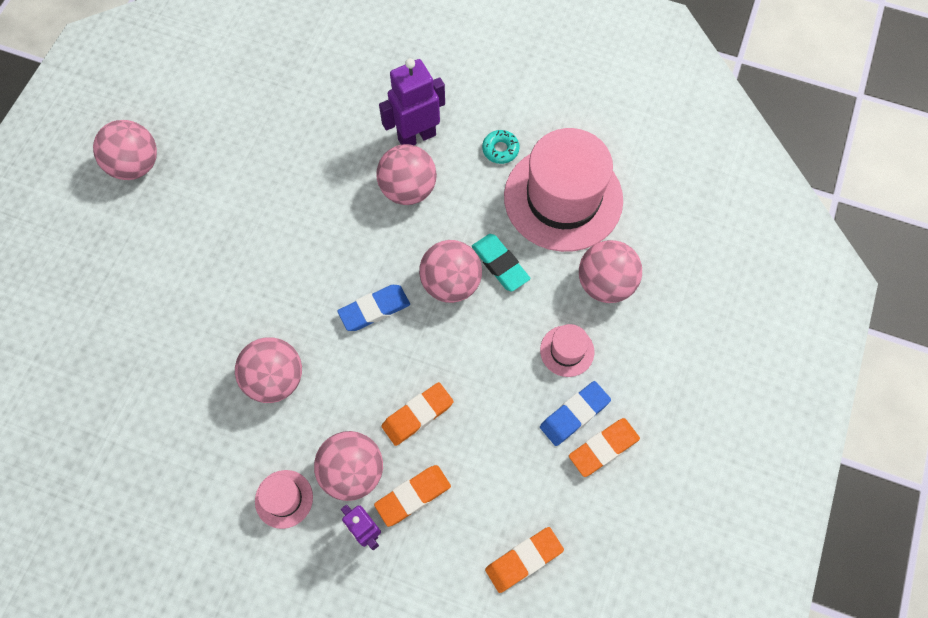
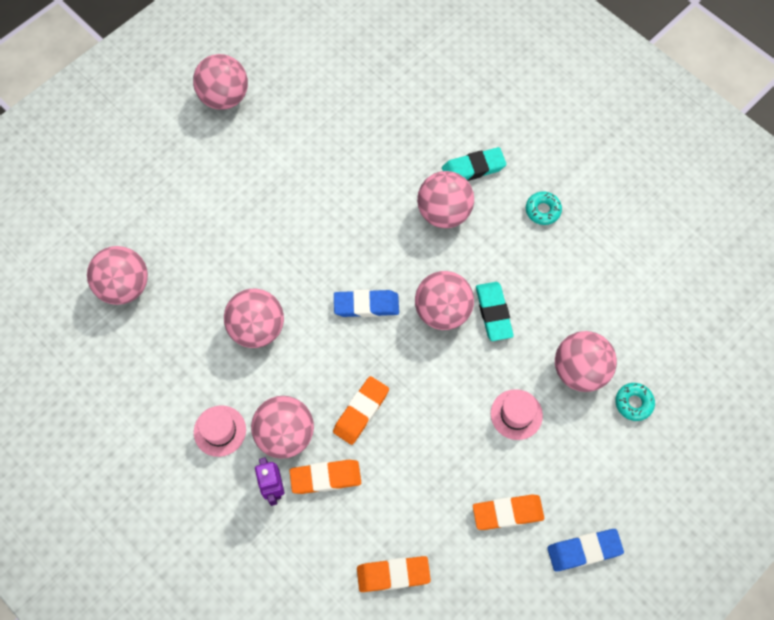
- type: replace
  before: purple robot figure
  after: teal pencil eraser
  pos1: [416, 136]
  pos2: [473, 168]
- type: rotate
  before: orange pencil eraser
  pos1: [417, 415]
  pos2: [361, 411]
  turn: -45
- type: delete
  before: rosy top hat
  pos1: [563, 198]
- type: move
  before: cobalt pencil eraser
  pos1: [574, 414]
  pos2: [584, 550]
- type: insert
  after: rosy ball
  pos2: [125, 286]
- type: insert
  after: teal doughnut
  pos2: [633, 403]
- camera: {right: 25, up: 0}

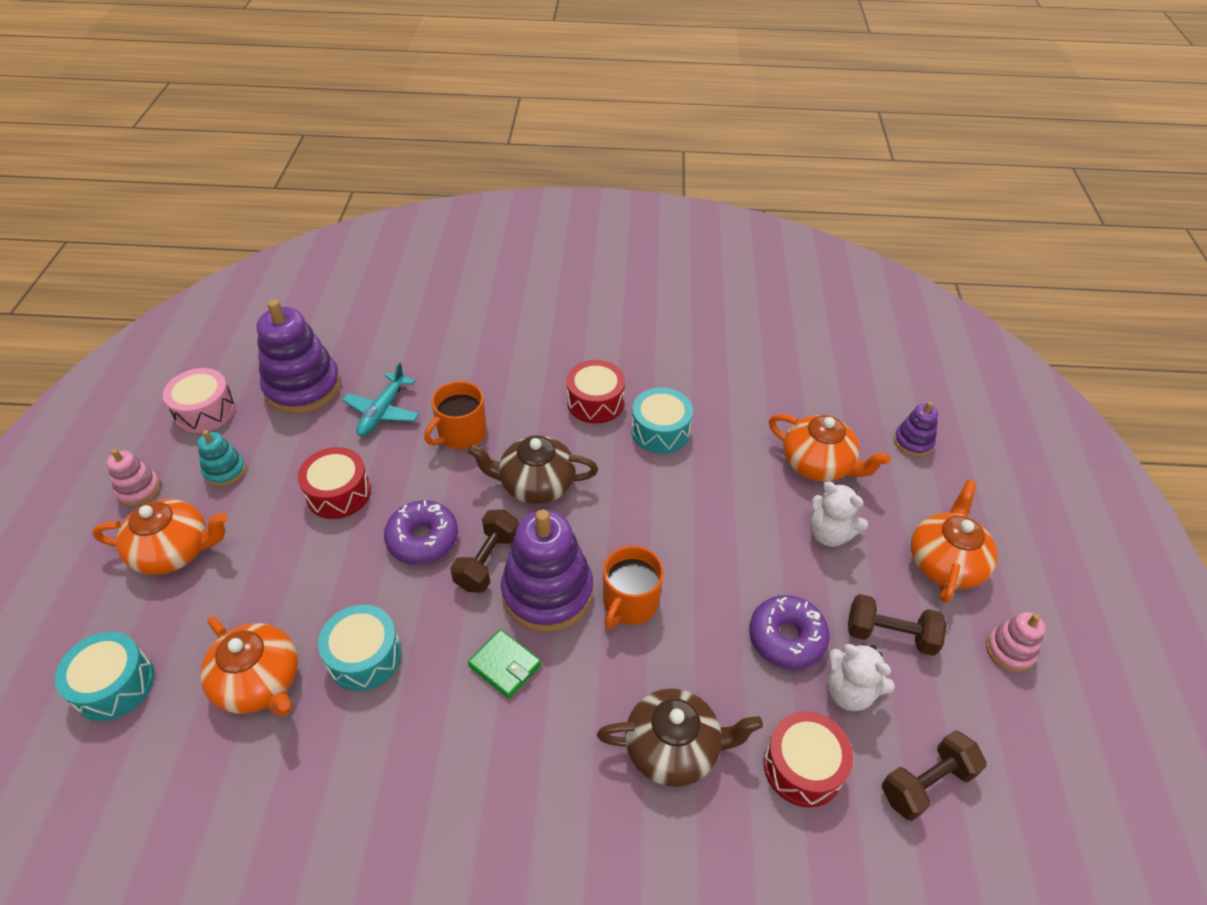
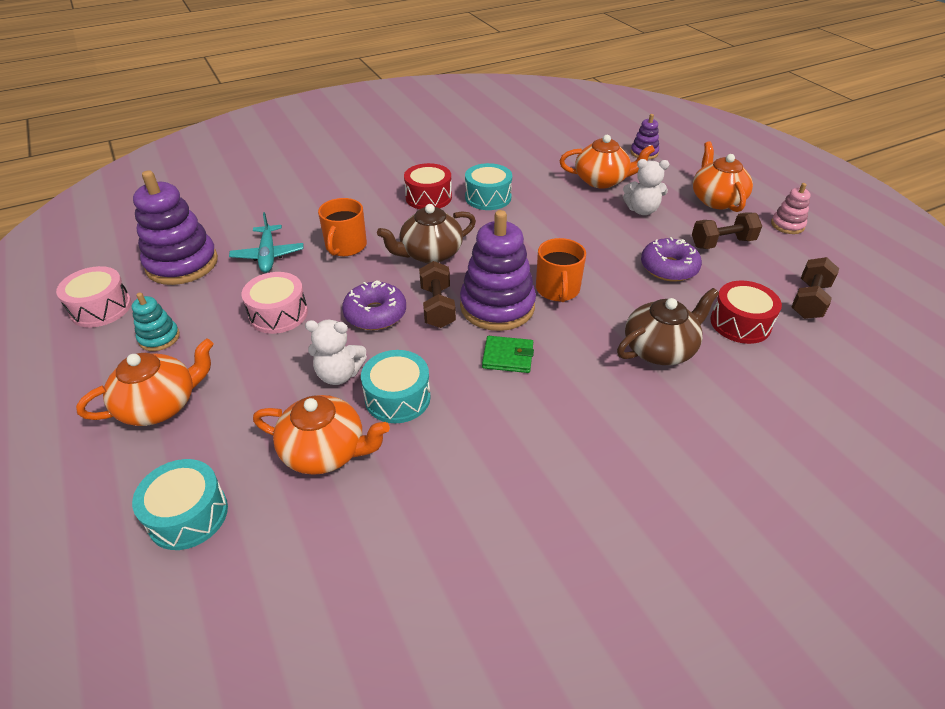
- type: delete
  before: rosy stacking rings
  pos1: [139, 490]
- type: recolor
  before: crimson toy drum
  after: rosy toy drum
  pos1: [338, 493]
  pos2: [278, 314]
- type: move
  before: pure white teddy bear
  pos1: [849, 691]
  pos2: [339, 374]
- camera: {right: -30, up: -5}

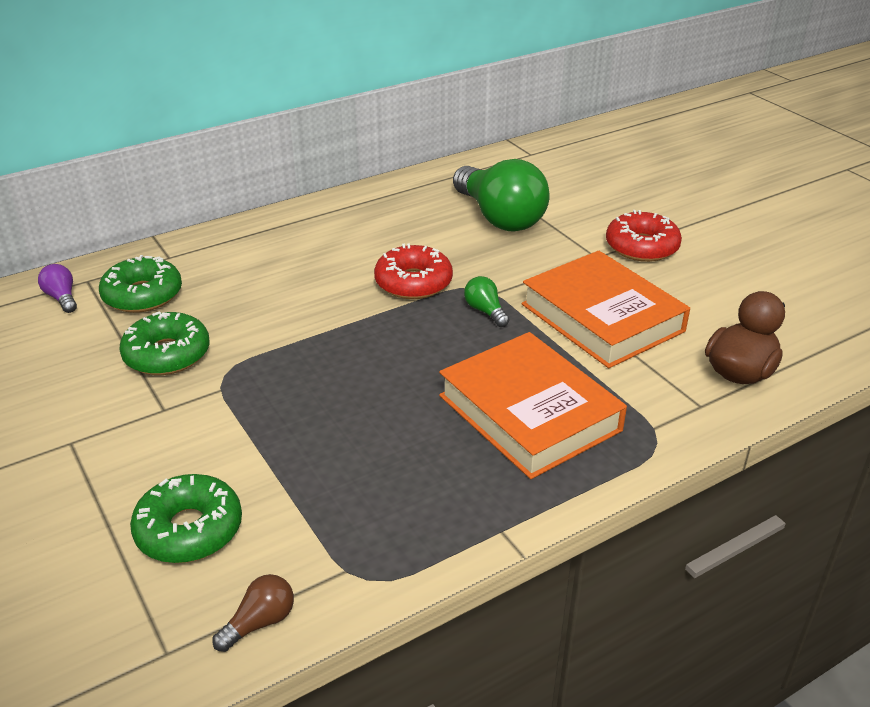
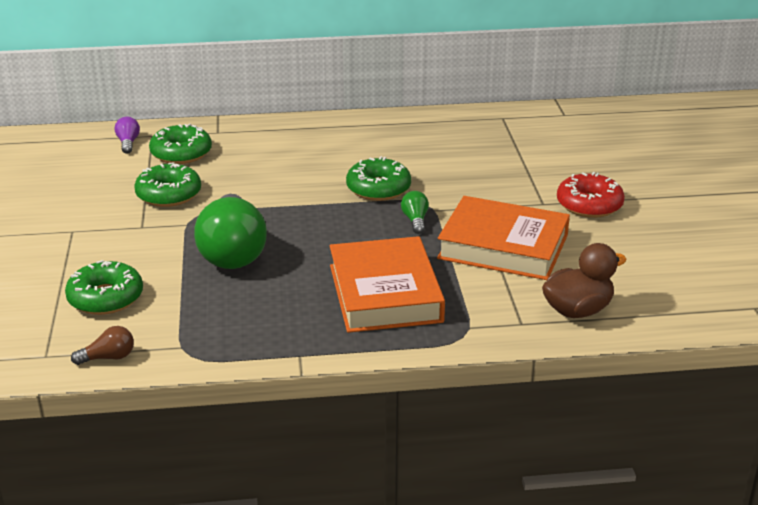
- type: recolor
  before: crimson doughnut
  after: emerald doughnut
  pos1: [413, 283]
  pos2: [378, 188]
- type: move
  before: emerald bulb
  pos1: [499, 217]
  pos2: [232, 252]
- type: rotate
  before: orange book
  pos1: [602, 317]
  pos2: [503, 246]
  turn: -60
- camera: {right: 25, up: -5}

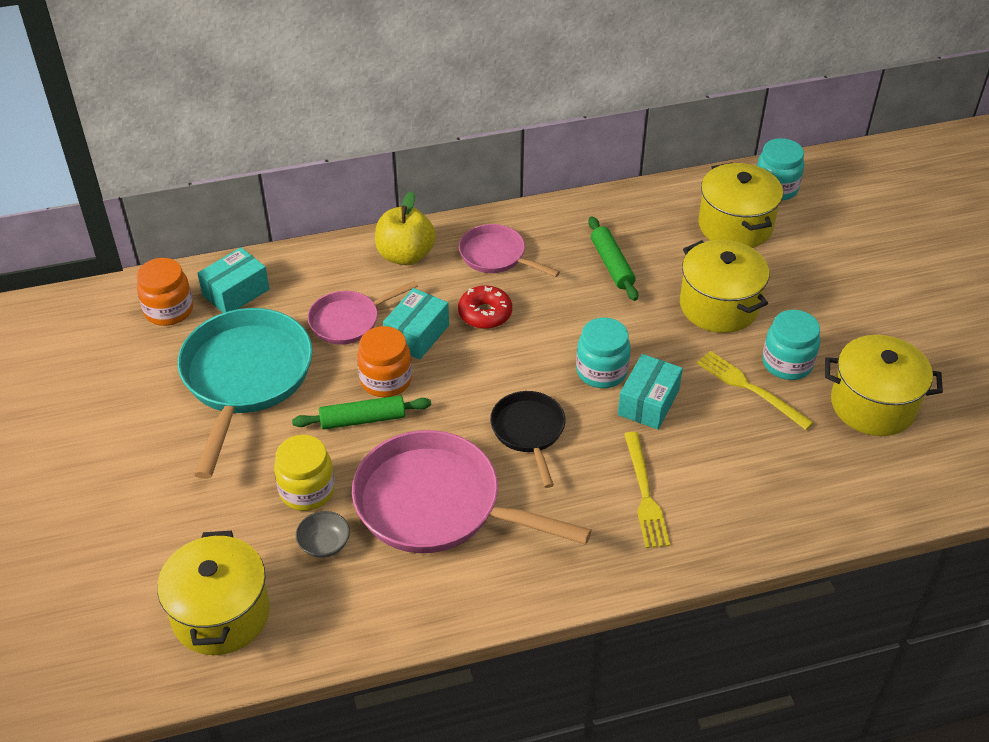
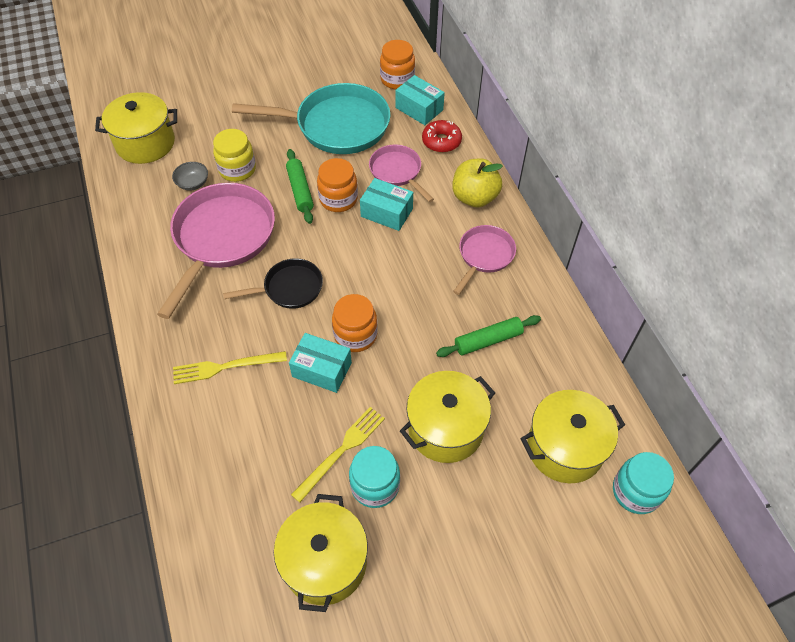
- type: move
  before: crimson doughnut
  pos1: [485, 314]
  pos2: [441, 141]
- type: recolor
  before: teal jar
  after: orange jar
  pos1: [601, 371]
  pos2: [355, 335]
- camera: {right: 85, up: 10}

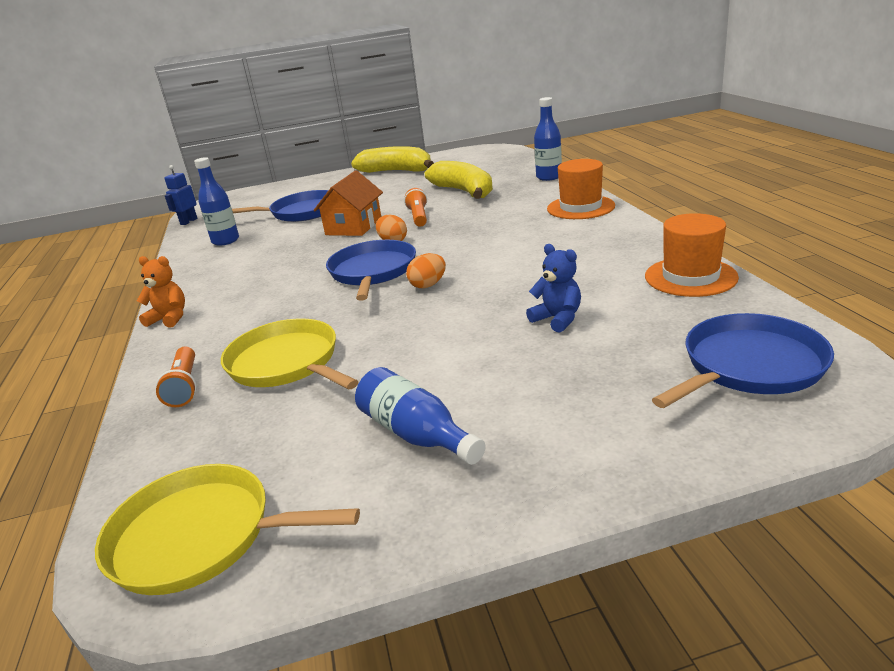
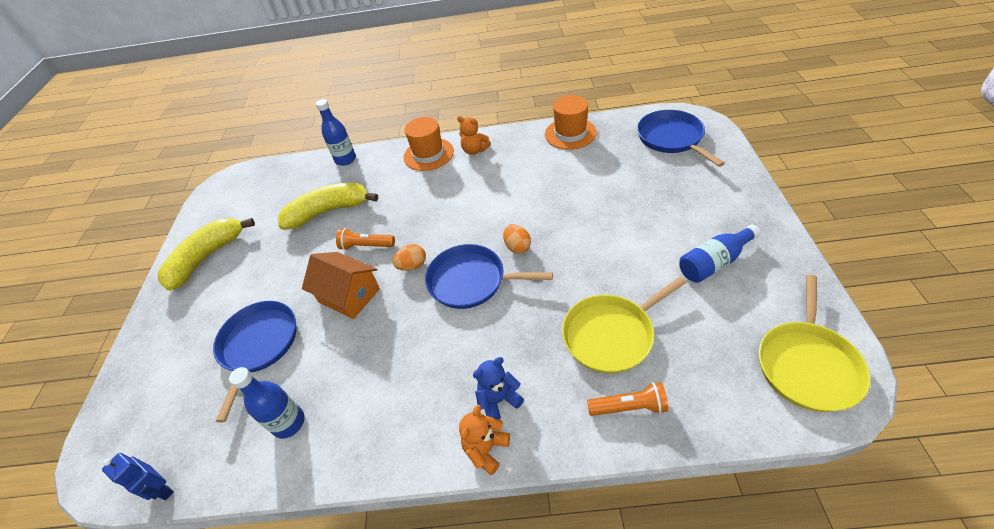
- type: move
  before: cobalt teddy bear
  pos1: [557, 319]
  pos2: [498, 400]
- type: insert
  after: orange teddy bear
  pos2: [474, 150]
- camera: {right: -75, up: 20}

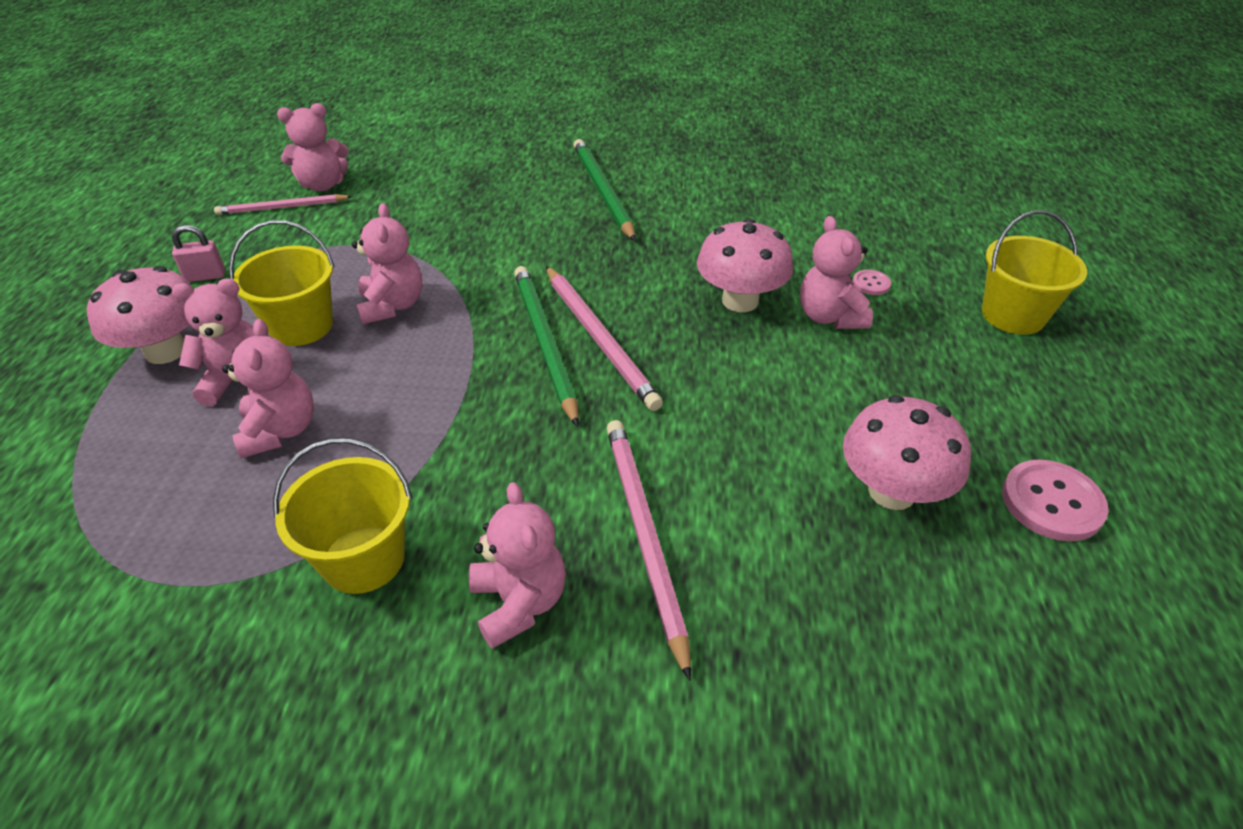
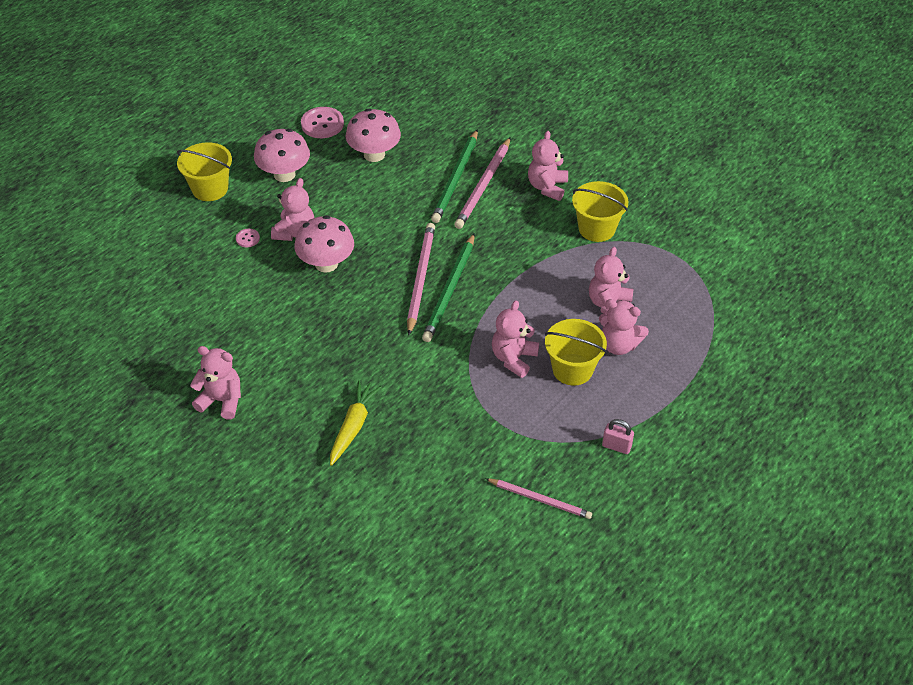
- type: move
  before: rosy mushroom
  pos1: [166, 351]
  pos2: [284, 174]
- type: move
  before: rosy teddy bear
  pos1: [323, 185]
  pos2: [221, 400]
- type: move
  before: emerald pencil
  pos1: [602, 191]
  pos2: [455, 179]
- type: insert
  after: golden carrot
  pos2: [353, 426]
- camera: {right: -145, up: 5}

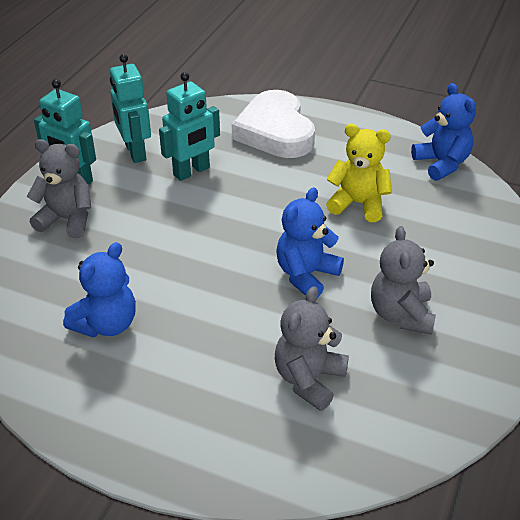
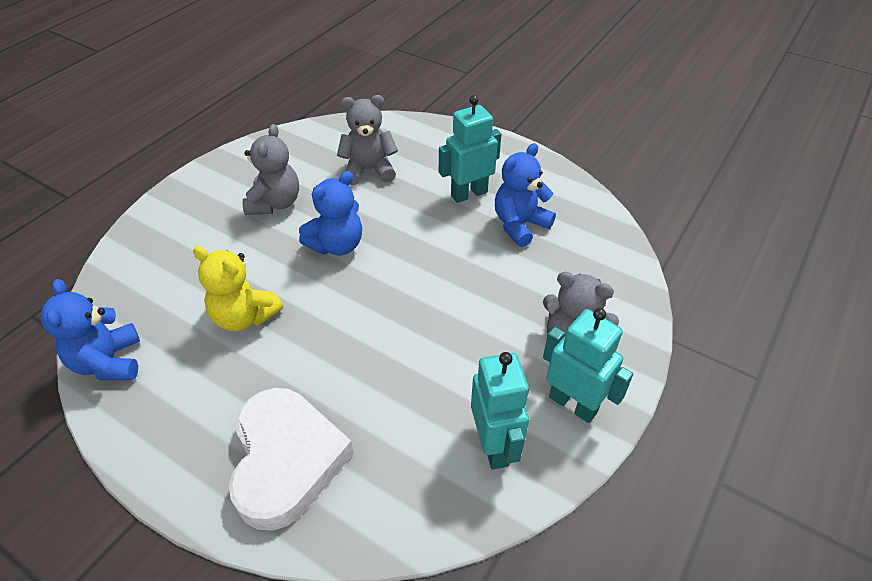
- type: move
  before: teal robot figure
  pos1: [191, 171]
  pos2: [469, 194]
- type: rotate
  before: grey teddy bear
  pos1: [309, 379]
  pos2: [369, 170]
  turn: -135
- camera: {right: -170, up: 5}

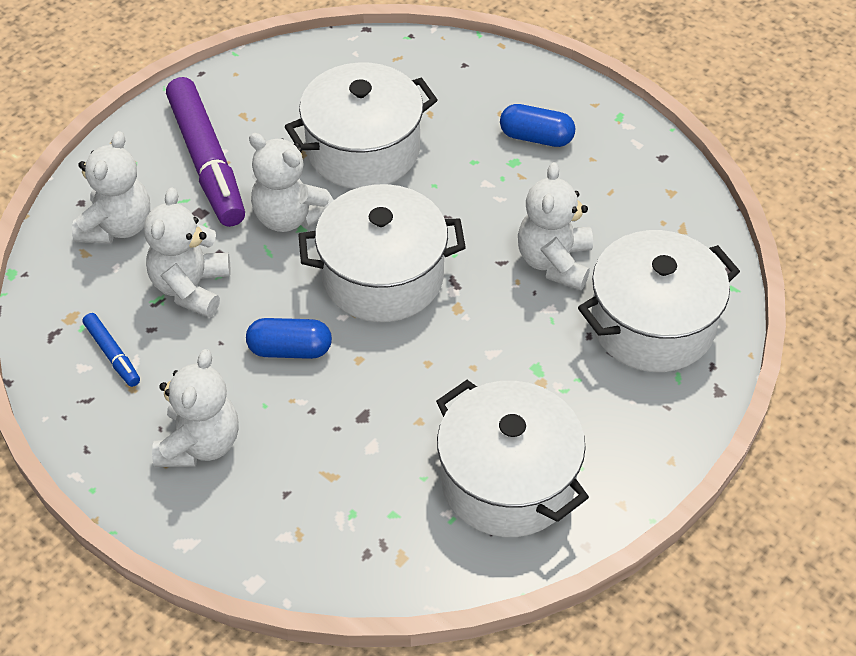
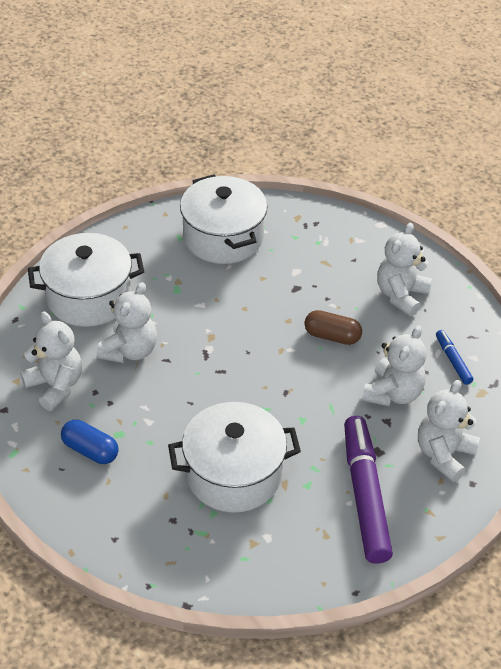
- type: recolor
  before: cobalt pill shape
  after: russet pill shape
  pos1: [290, 350]
  pos2: [332, 336]
- type: move
  before: pure white teddy bear
  pos1: [289, 217]
  pos2: [55, 386]
- type: delete
  before: pure white stockpot
  pos1: [383, 276]
- camera: {right: -165, up: -5}

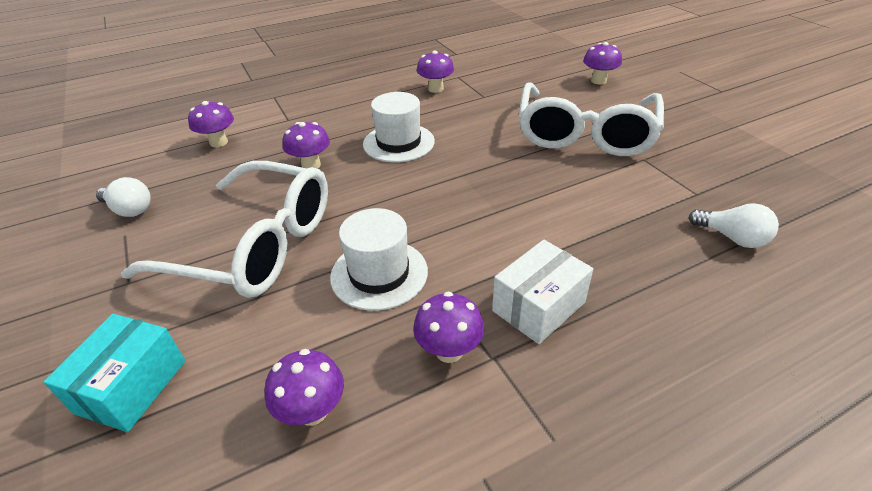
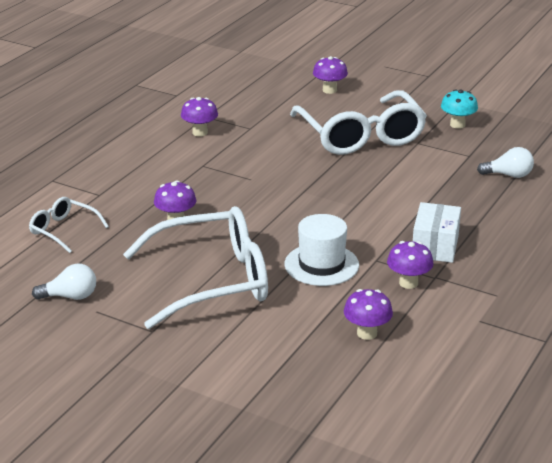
- type: delete
  before: teal parcel
  pos1: [131, 386]
- type: replace
  before: purple mushroom
  after: pure white glasses
  pos1: [218, 142]
  pos2: [63, 230]
- type: delete
  before: pure white top hat
  pos1: [398, 143]
- type: insert
  after: teal mushroom
  pos2: [457, 125]
- camera: {right: -35, up: -10}

